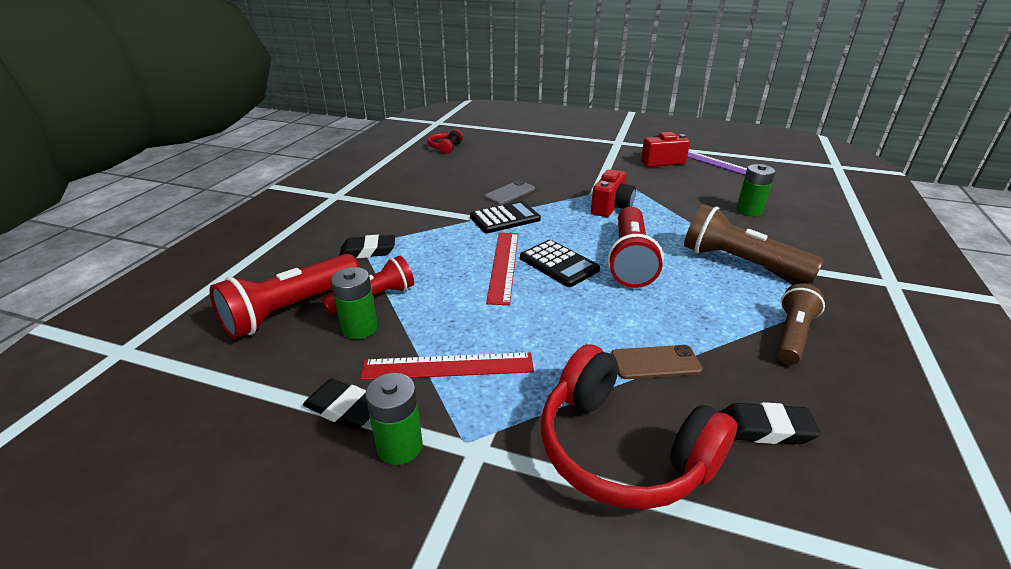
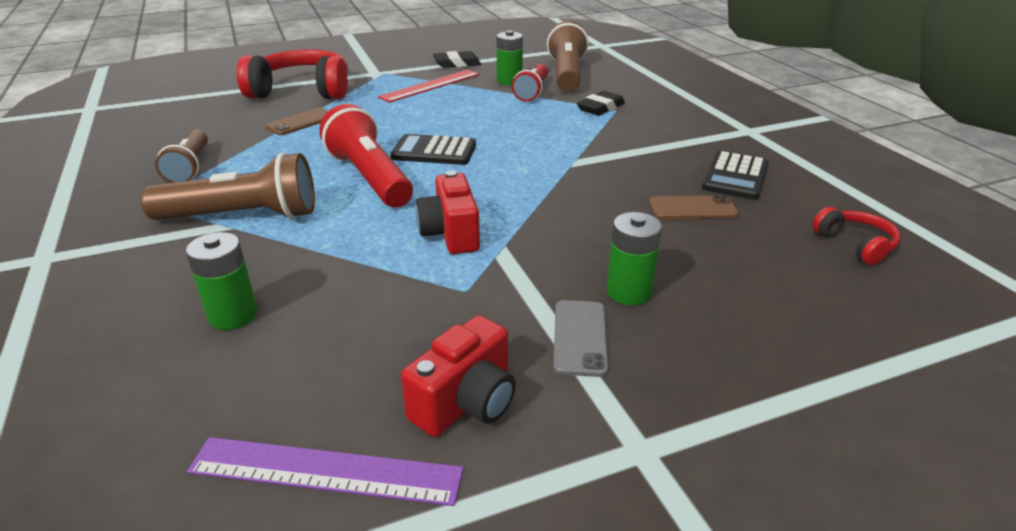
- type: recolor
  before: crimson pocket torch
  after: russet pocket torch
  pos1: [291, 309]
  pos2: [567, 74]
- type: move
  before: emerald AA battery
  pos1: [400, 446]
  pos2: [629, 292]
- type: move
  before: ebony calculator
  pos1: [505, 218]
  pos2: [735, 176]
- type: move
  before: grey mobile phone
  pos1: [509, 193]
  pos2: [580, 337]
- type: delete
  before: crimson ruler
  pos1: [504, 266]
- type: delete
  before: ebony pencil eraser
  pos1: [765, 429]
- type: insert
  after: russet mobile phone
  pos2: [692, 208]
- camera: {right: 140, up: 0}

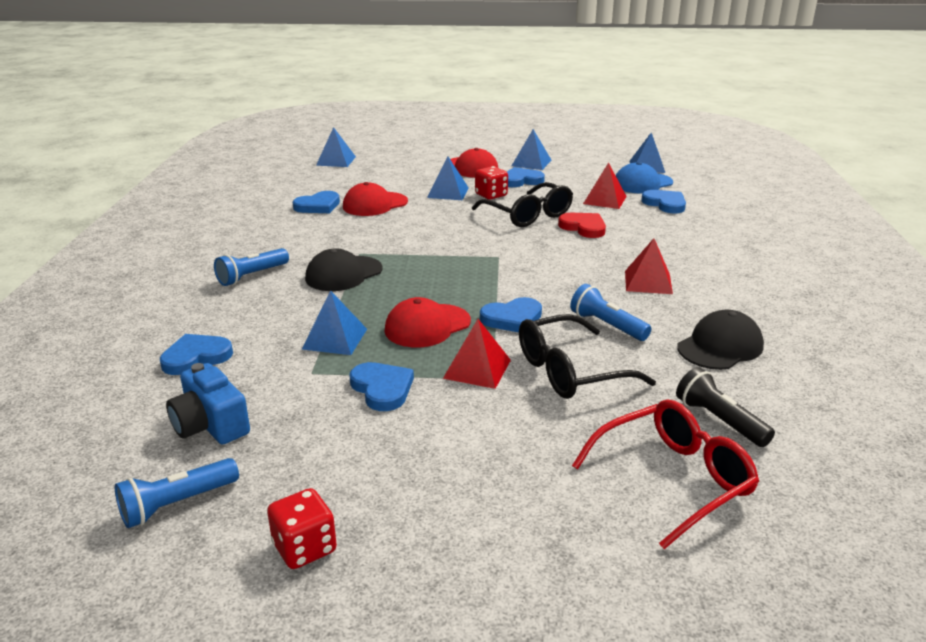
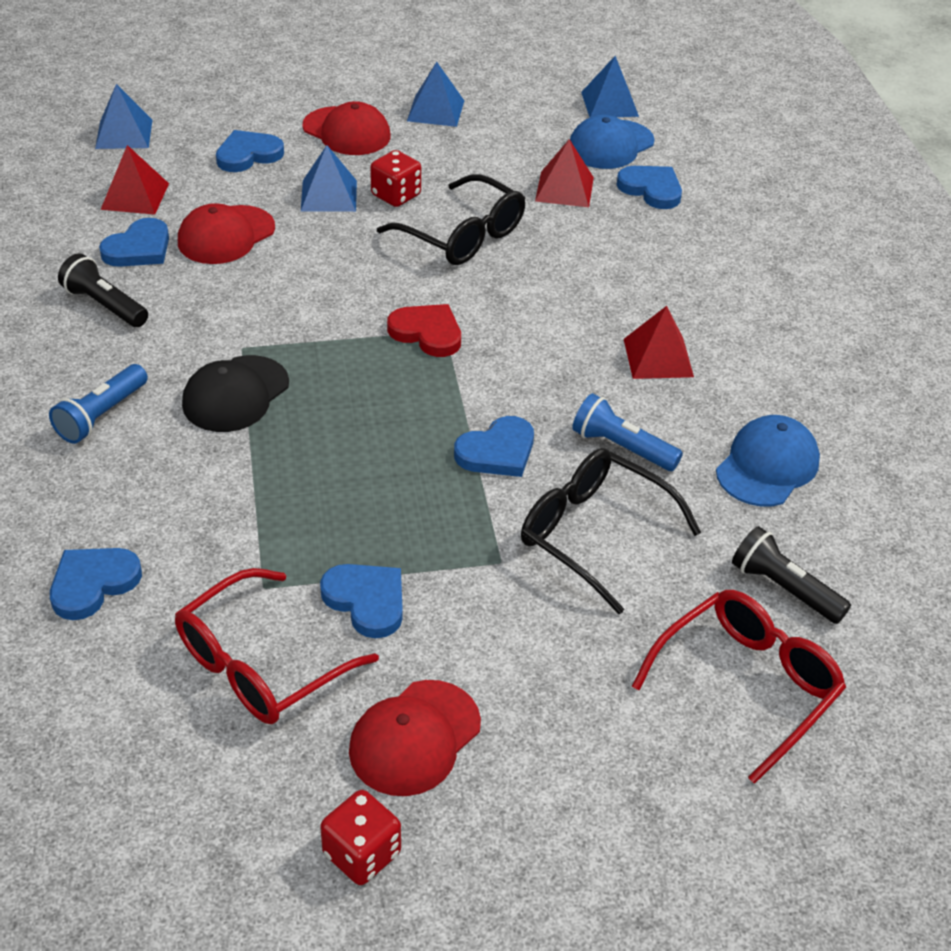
- type: delete
  before: cobalt pocket torch
  pos1: [177, 504]
- type: delete
  before: cobalt photo camera
  pos1: [210, 425]
- type: delete
  before: cobalt solid pyramid
  pos1: [335, 339]
- type: move
  before: crimson cap
  pos1: [427, 326]
  pos2: [414, 738]
- type: move
  before: crimson solid pyramid
  pos1: [477, 369]
  pos2: [135, 196]
- type: move
  before: cobalt heart
  pos1: [521, 180]
  pos2: [248, 155]
- type: rotate
  before: ebony glasses
  pos1: [571, 371]
  pos2: [595, 535]
  turn: 75
- type: move
  before: crimson heart
  pos1: [583, 227]
  pos2: [427, 333]
- type: recolor
  before: ebony cap
  after: cobalt cap
  pos1: [720, 346]
  pos2: [767, 466]
- type: insert
  after: ebony pocket torch
  pos2: [105, 305]
- type: insert
  after: crimson glasses
  pos2: [262, 664]
- camera: {right: -15, up: 15}

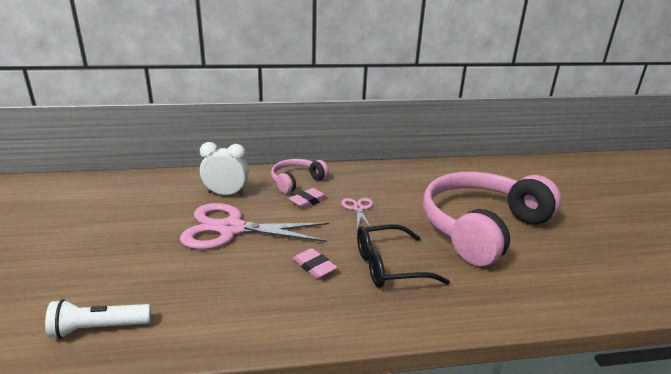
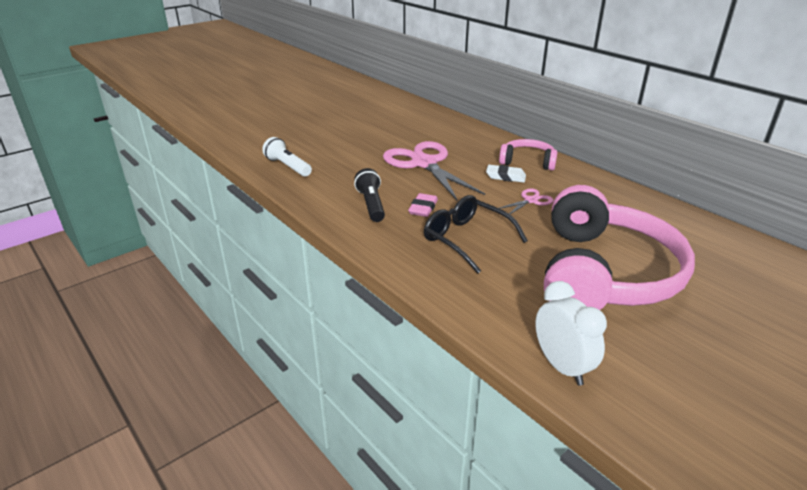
- type: move
  before: pure white alarm clock
  pos1: [226, 194]
  pos2: [562, 366]
- type: recolor
  before: rosy pencil eraser
  after: pure white pencil eraser
  pos1: [308, 201]
  pos2: [505, 177]
- type: rotate
  before: rosy headphones
  pos1: [481, 227]
  pos2: [604, 273]
  turn: 90
- type: insert
  after: ebony pocket torch
  pos2: [371, 204]
- camera: {right: 60, up: 5}

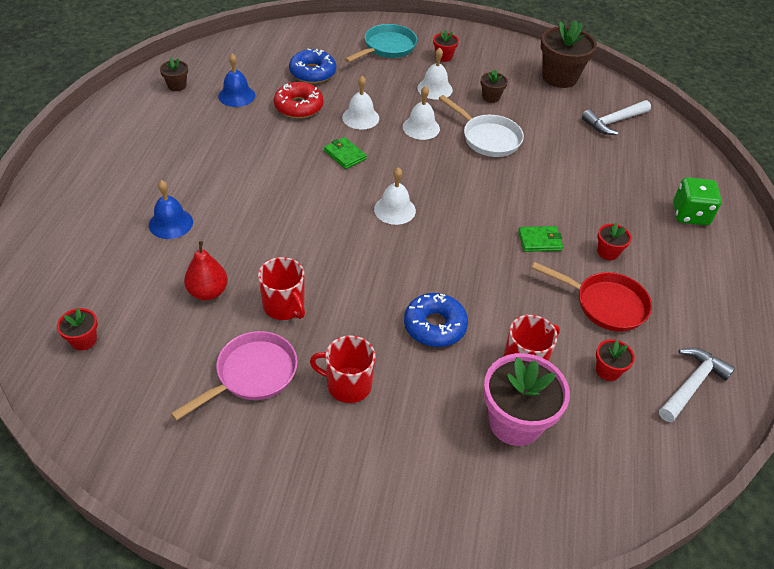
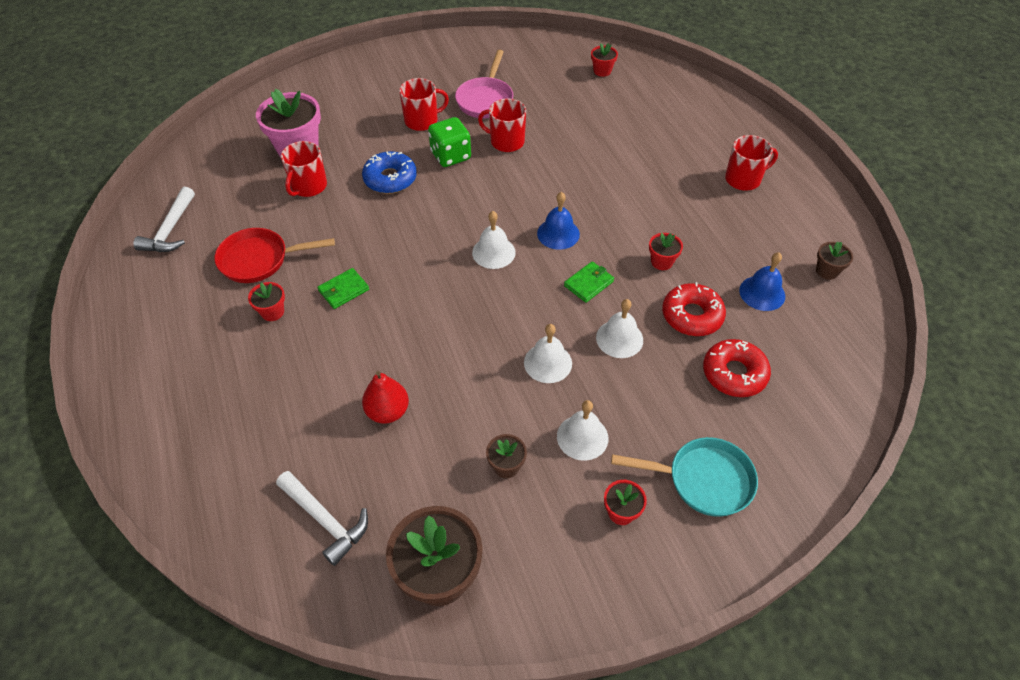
- type: move
  before: cobalt hand bell
  pos1: [171, 223]
  pos2: [558, 233]
- type: move
  before: crimson toy pear
  pos1: [208, 292]
  pos2: [387, 411]
- type: recolor
  before: cobalt doughnut
  after: crimson doughnut
  pos1: [312, 72]
  pos2: [734, 373]
- type: rotate
  before: emerald card wallet
  pos1: [345, 155]
  pos2: [588, 283]
  turn: -60
- type: rotate
  before: teal skillet
  pos1: [387, 48]
  pos2: [703, 480]
  turn: -90
- type: delete
  before: pure white skillet
  pos1: [488, 138]
- type: rotate
  before: pure white carpenter's hammer
  pos1: [614, 122]
  pos2: [325, 520]
  turn: 105
- type: move
  before: crimson flower pot
  pos1: [608, 370]
  pos2: [662, 262]
- type: move
  before: emerald game die
  pos1: [690, 214]
  pos2: [450, 156]
- type: insert
  after: crimson coffee mug
  pos2: [743, 179]
- camera: {right: 150, up: 5}

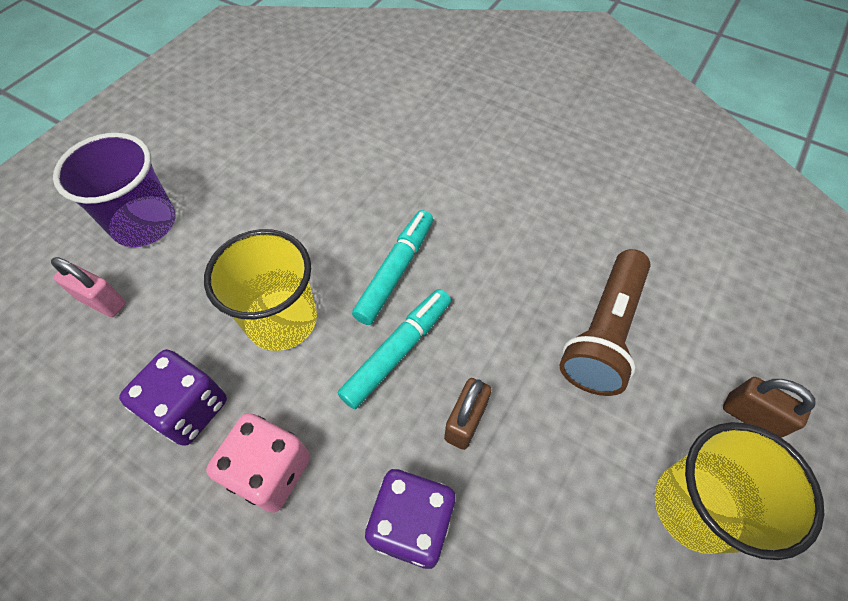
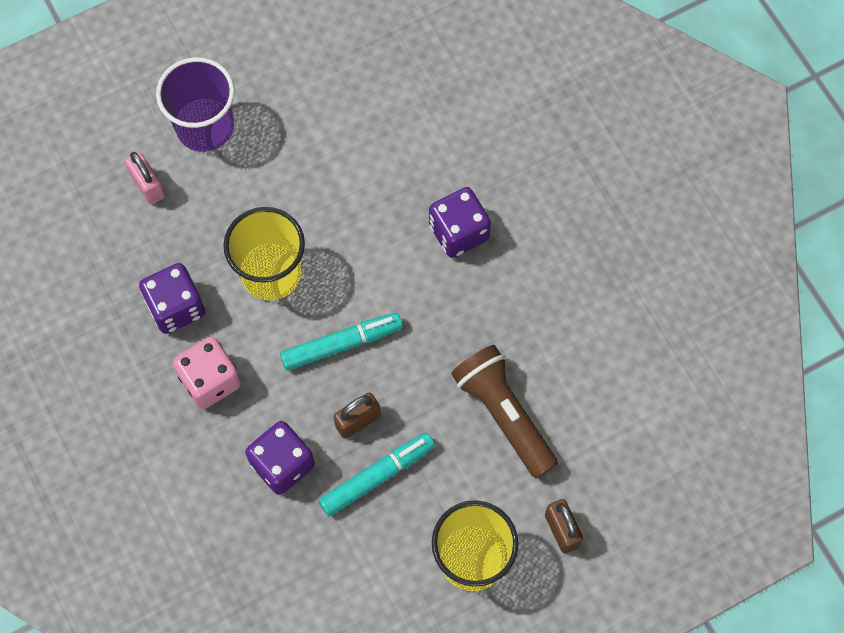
- type: move
  before: teal felt pen
  pos1: [395, 271]
  pos2: [377, 476]
- type: rotate
  before: russet pocket torch
  pos1: [603, 333]
  pos2: [504, 414]
  turn: 90
- type: insert
  after: purple game die
  pos2: [458, 232]
- camera: {right: 30, up: 10}

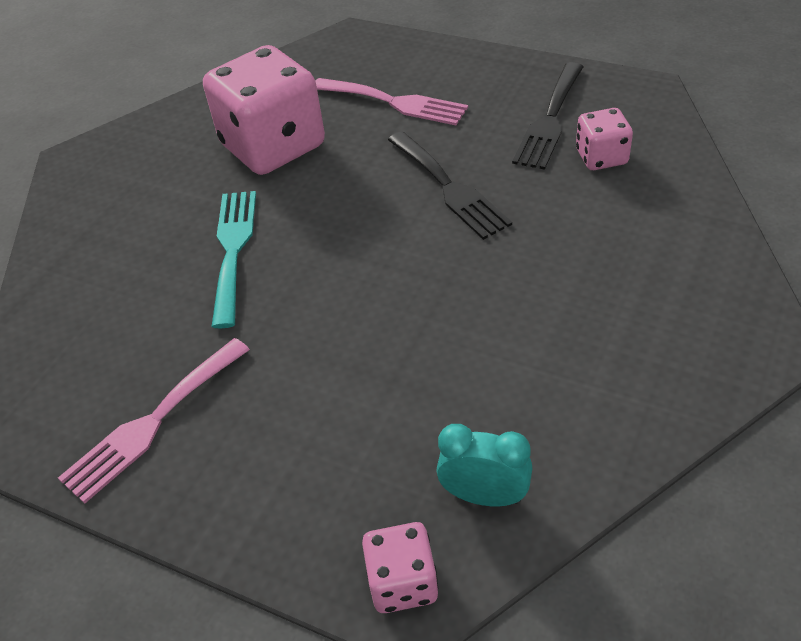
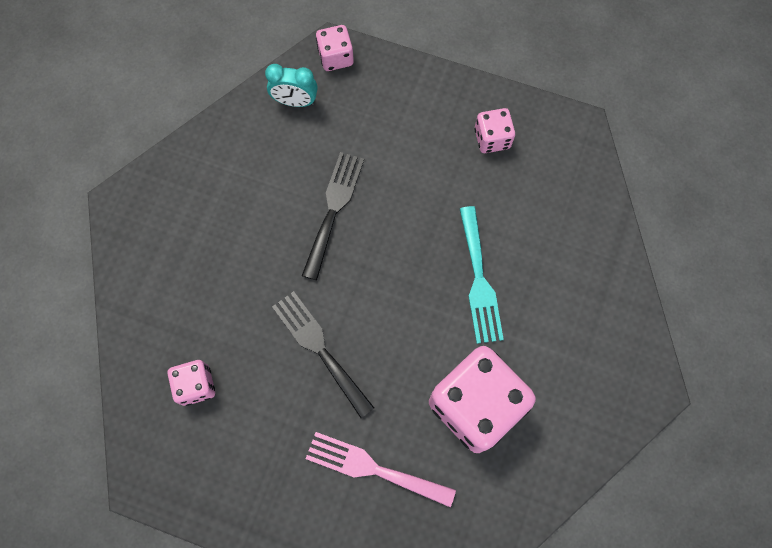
- type: replace
  before: rosy dinner fork
  after: rosy game die
  pos1: [152, 423]
  pos2: [492, 139]
- type: move
  before: ebony dinner fork
  pos1: [550, 120]
  pos2: [333, 209]
- camera: {right: 170, up: 25}

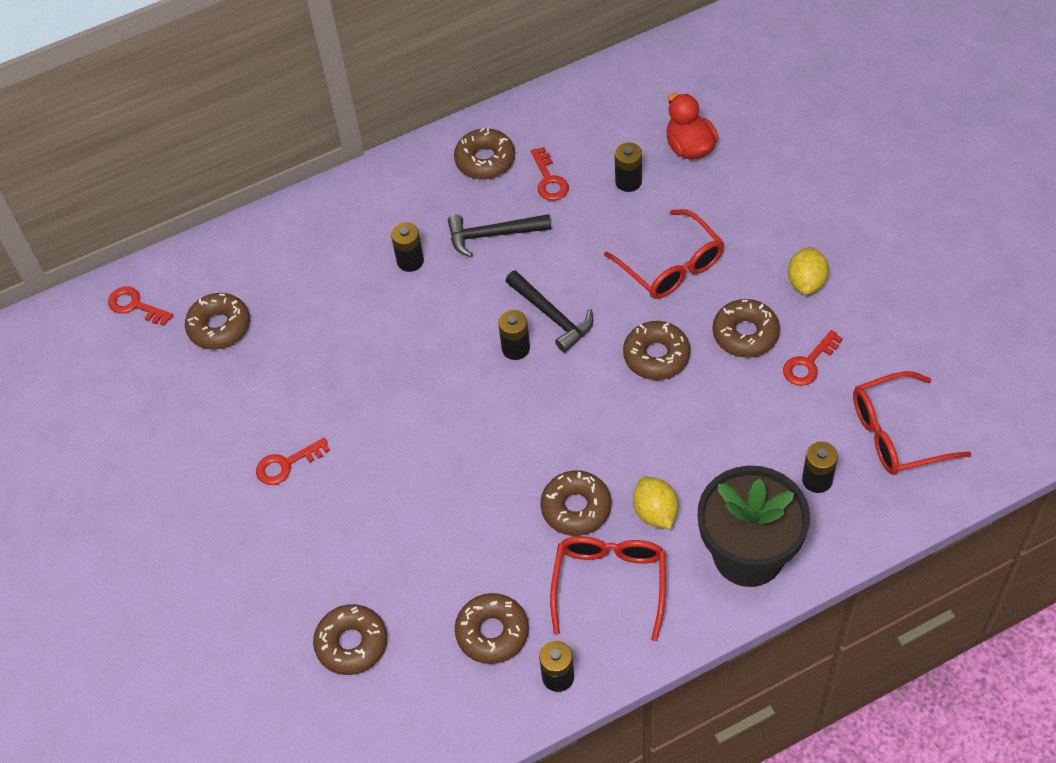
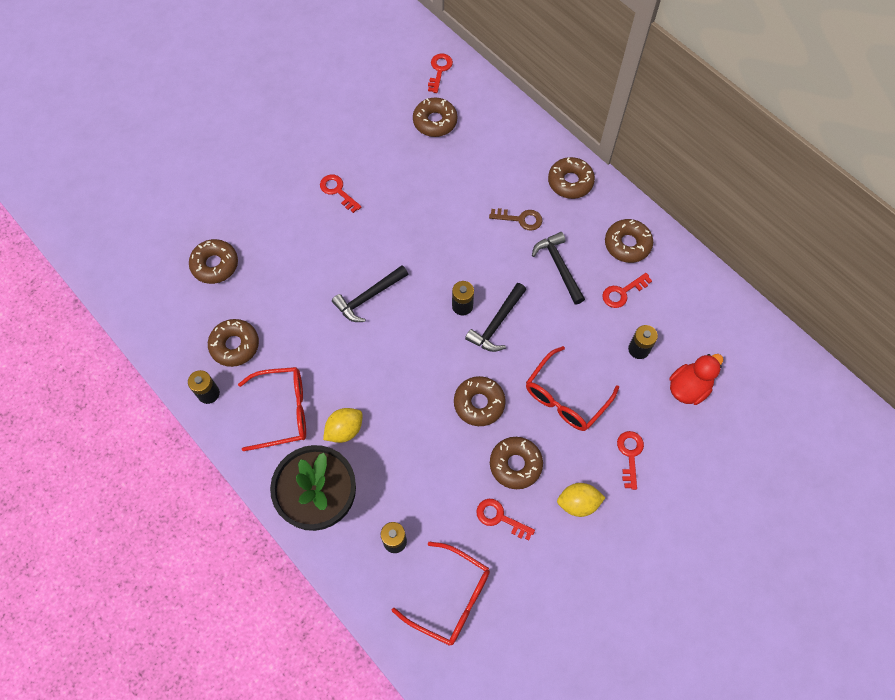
- type: replace
  before: ebony AA battery
  after: russet latchkey
  pos1: [410, 261]
  pos2: [520, 219]
- type: move
  before: russet doughnut
  pos1: [576, 508]
  pos2: [570, 182]
- type: rotate
  before: crimson glasses
  pos1: [897, 433]
  pos2: [450, 598]
  turn: 150
- type: insert
  after: ebony carpenter's hammer
  pos2: [369, 297]
- type: insert
  after: crimson latchkey
  pos2: [630, 455]
- camera: {right: 70, up: 10}

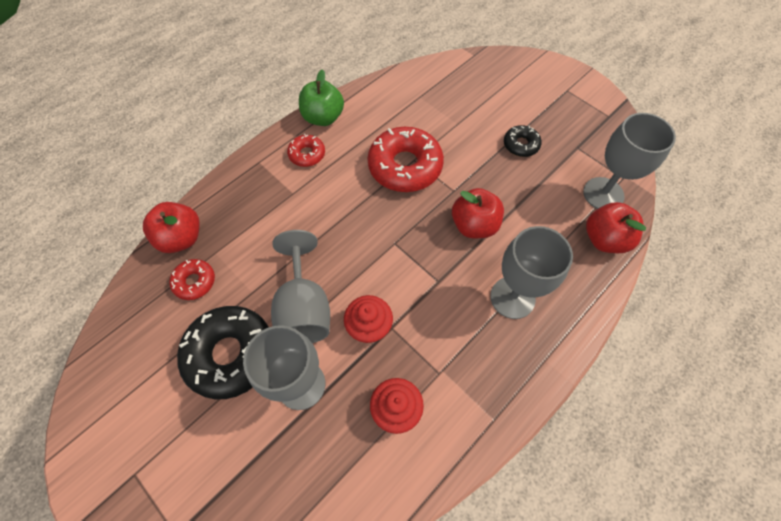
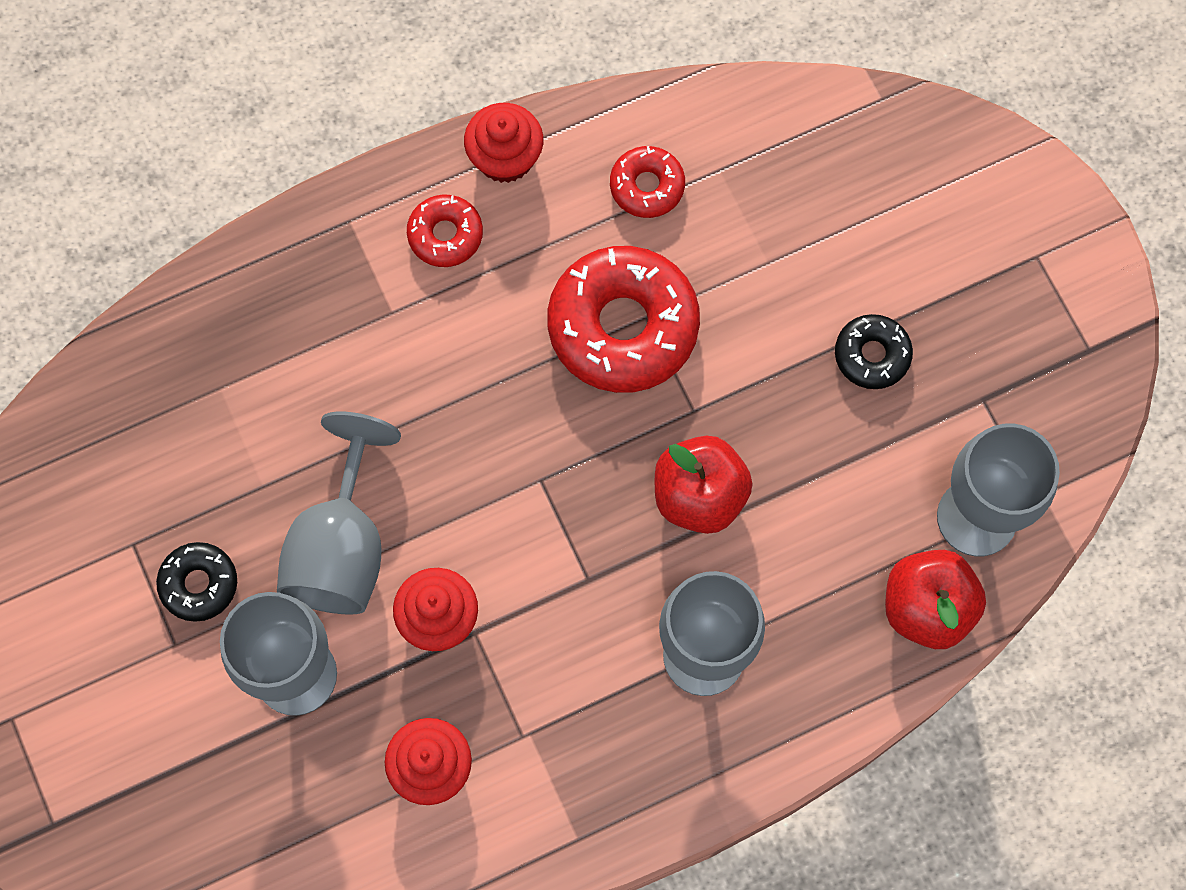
- type: delete
  before: crimson apple fruit
  pos1: [181, 238]
- type: move
  before: crimson doughnut
  pos1: [194, 282]
  pos2: [647, 186]
- type: resize
  before: ebony doughnut
  pos1: [230, 354]
  pos2: [199, 584]
  scale: 0.51
- type: replace
  before: emerald apple fruit
  after: crimson fairy cake
  pos1: [323, 118]
  pos2: [505, 157]
- camera: {right: 20, up: 10}

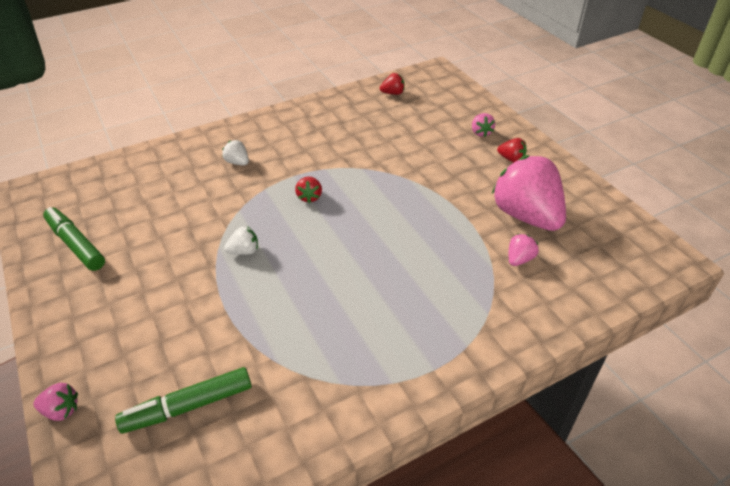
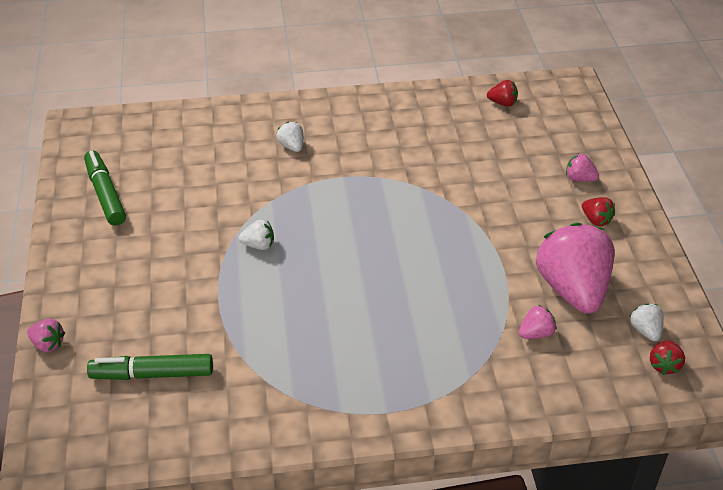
- type: move
  before: crimson strawberry
  pos1: [309, 197]
  pos2: [664, 365]
- type: rotate
  before: rosy strawberry
  pos1: [481, 132]
  pos2: [579, 178]
  turn: 105
- type: insert
  after: pure white strawberry
  pos2: [645, 330]
- camera: {right: 20, up: 0}

